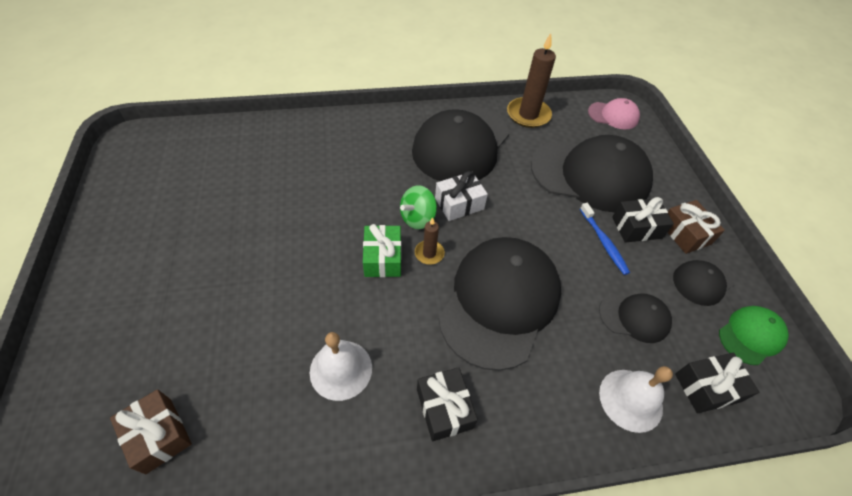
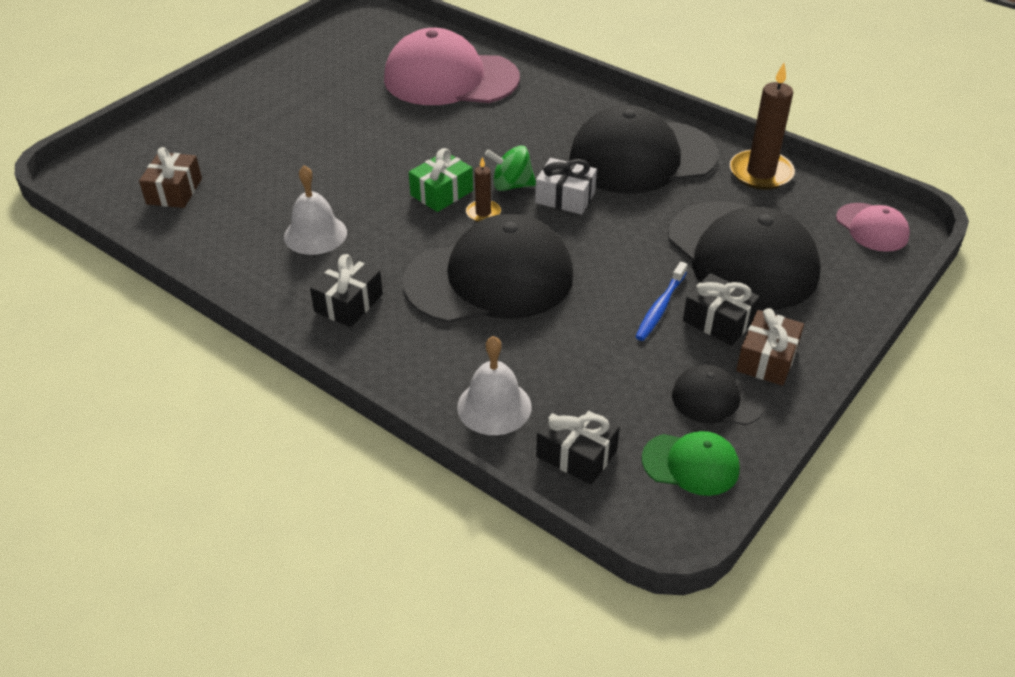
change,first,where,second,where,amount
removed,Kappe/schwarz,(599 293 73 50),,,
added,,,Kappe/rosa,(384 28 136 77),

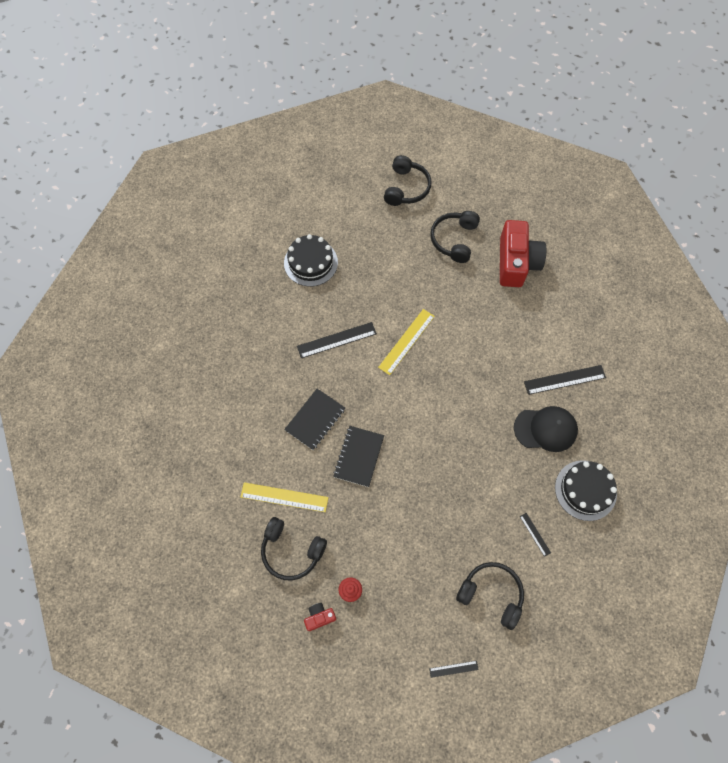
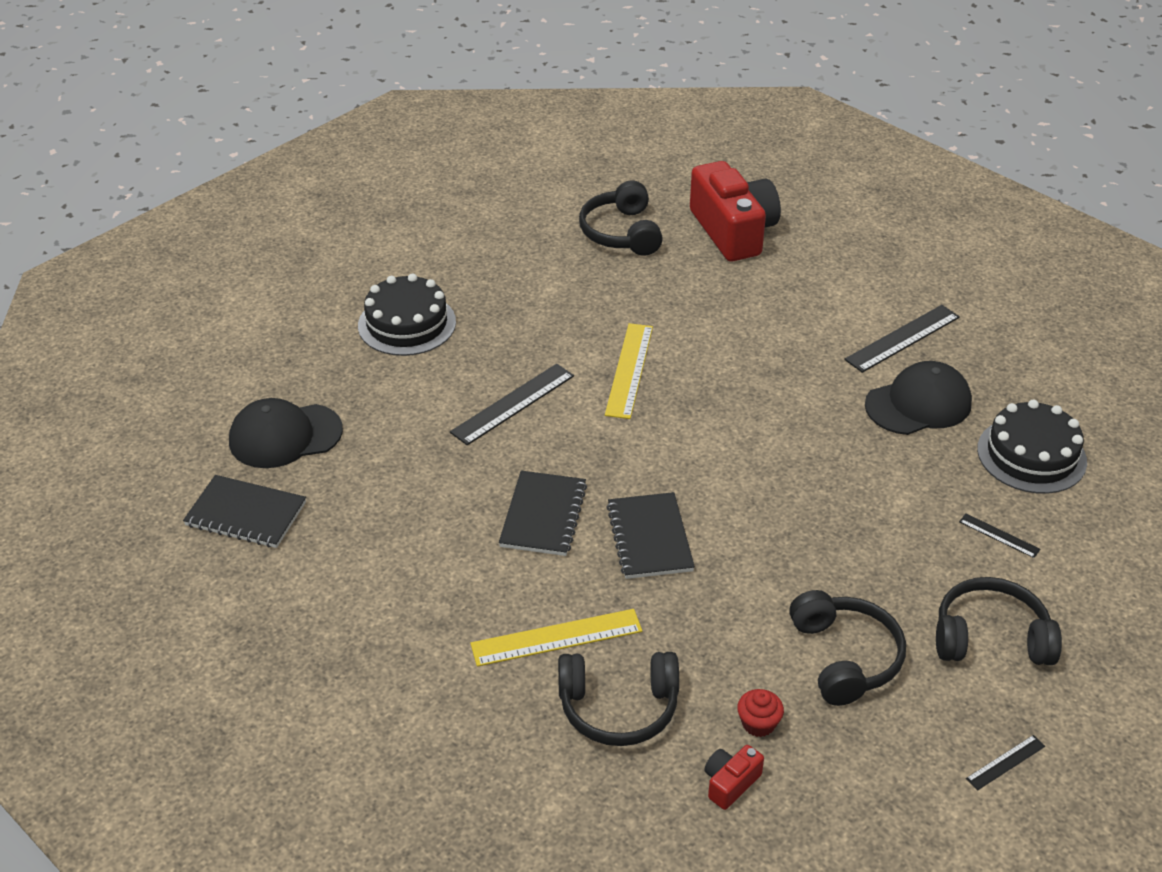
change,first,where,second,where,amount
added,,,Notizbuch/schwarz,(183 475 123 73),
added,,,Kappe/schwarz,(229 398 114 70),
moved,Kopfhörer/schwarz,(384 155 48 51),,(789 590 117 116),

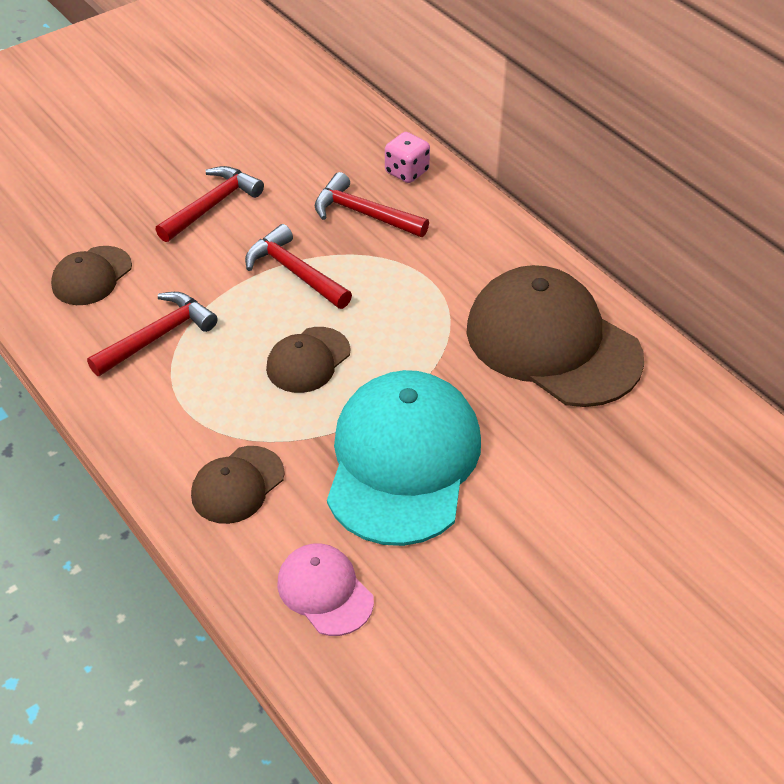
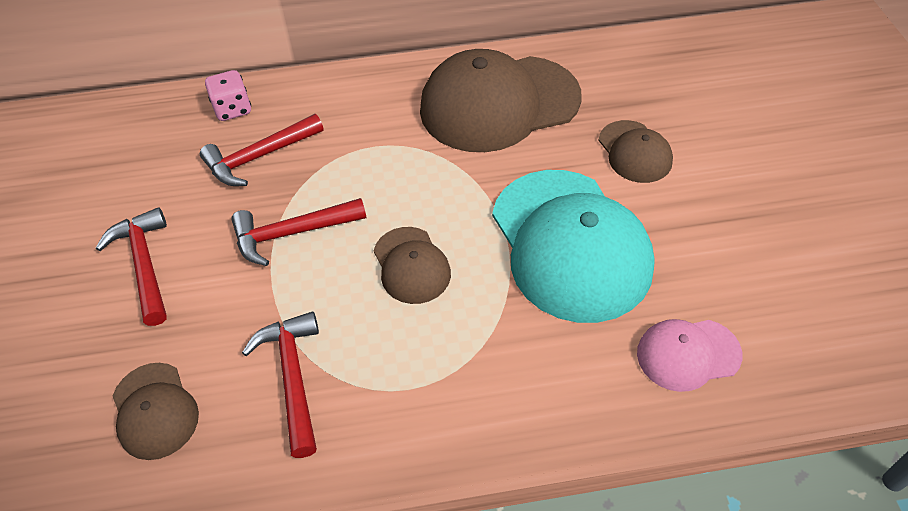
change,first,where,second,where,amount
moved,Kappe/braun,(191 446 94 78),,(598 120 75 63),
turned,Kappe/türkis,(327 370 154 176),,(492 170 163 153),150 degrees counterclockwise

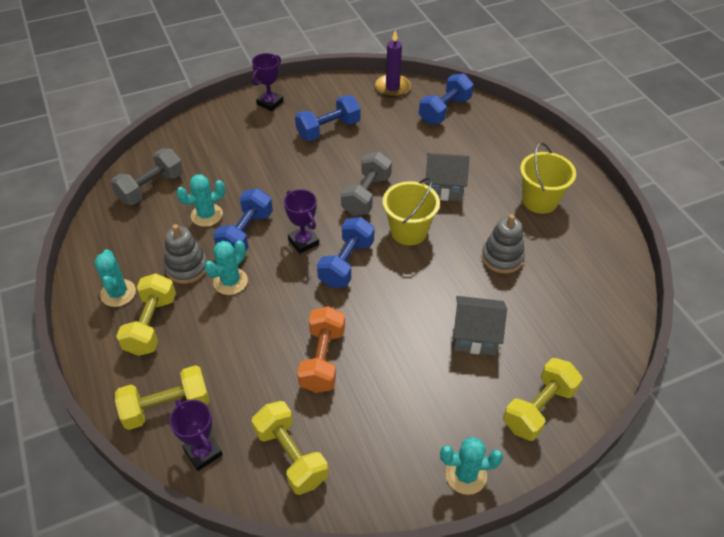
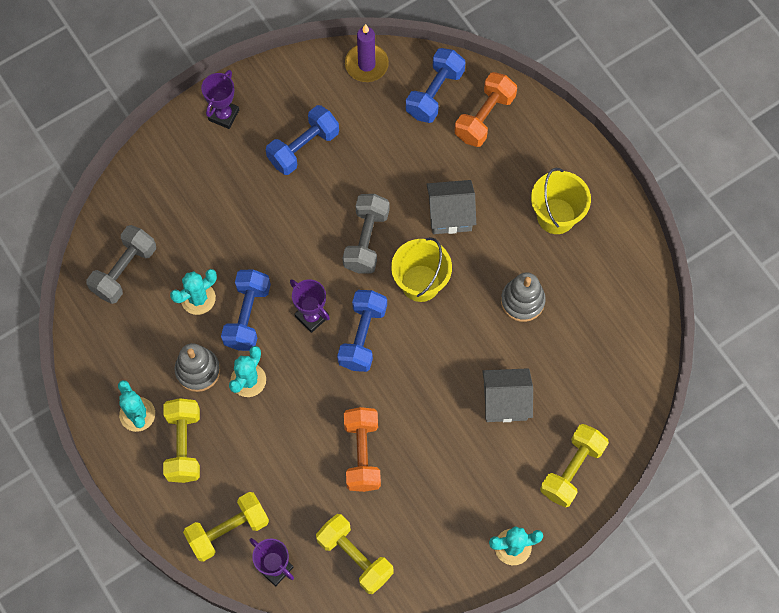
change,first,where,second,where,amount
added,,,Hantel/orange,(455 72 62 75),

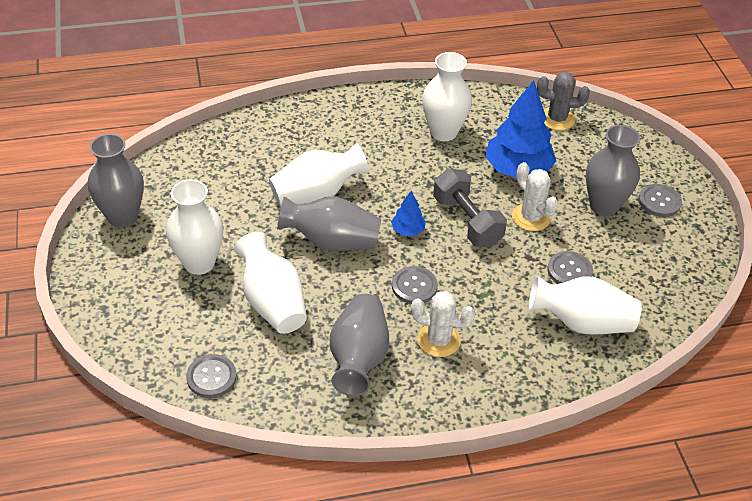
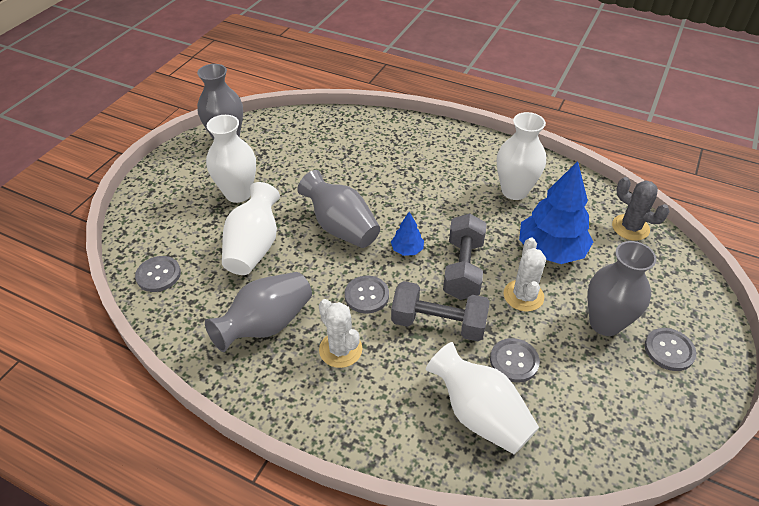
change,first,where,second,where,amount
removed,Vase/weiß,(269 143 100 63),,,
added,,,Hantel/grau,(391 281 99 60),

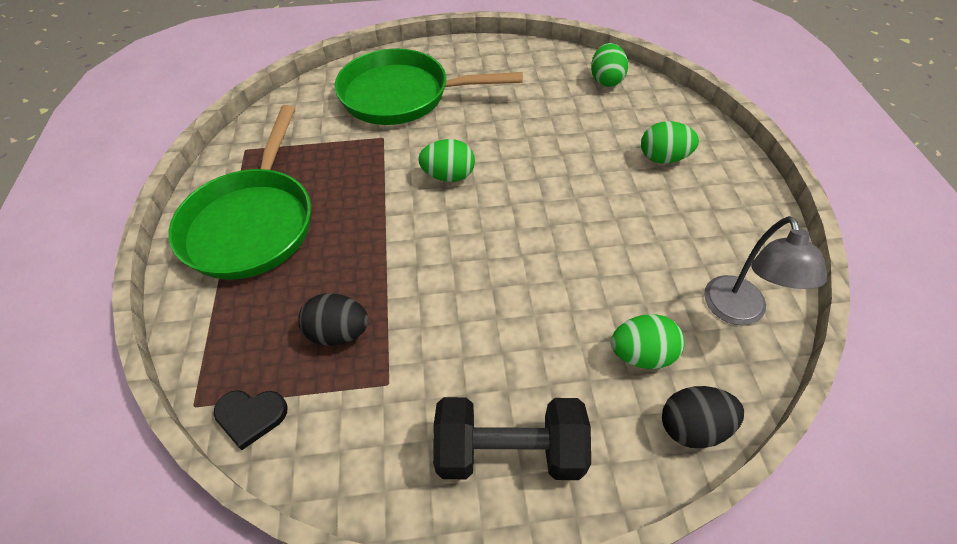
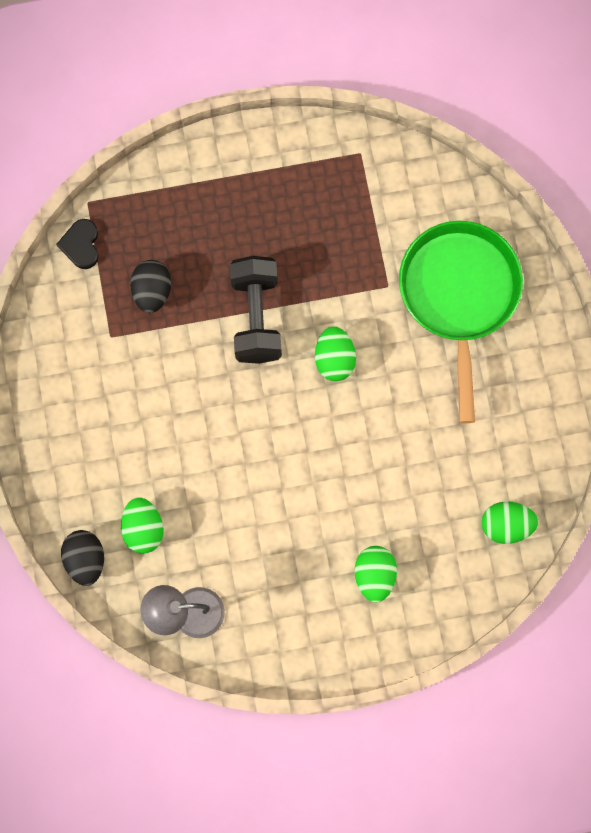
change,first,where,second,where,amount
removed,Pfanne/grün,(168 105 143 174),,,
moved,Hantel/schwarz,(433 397 158 83),,(230 256 52 108),

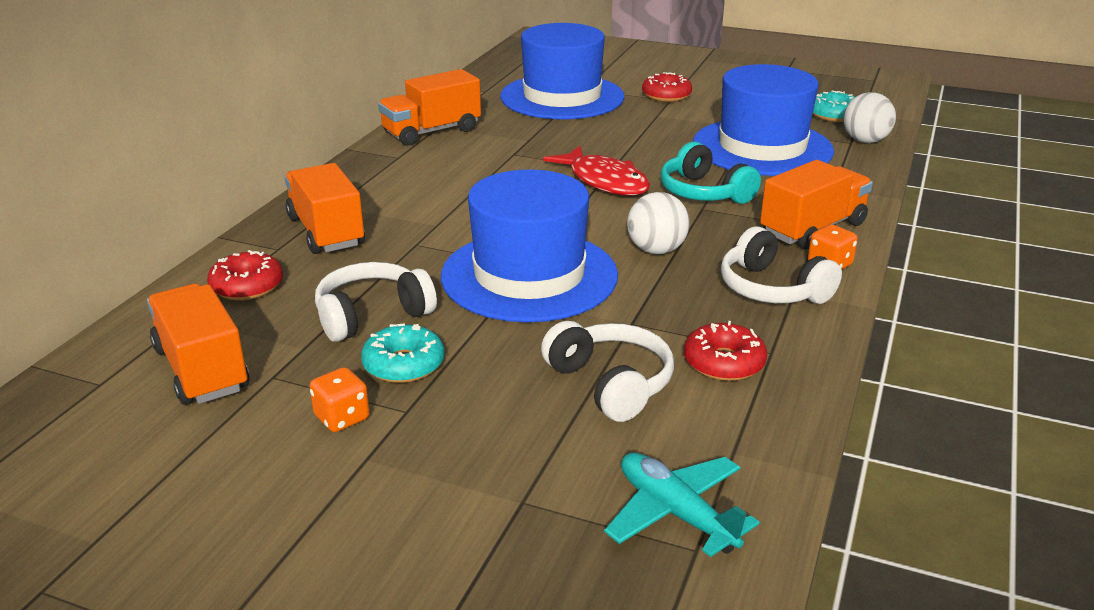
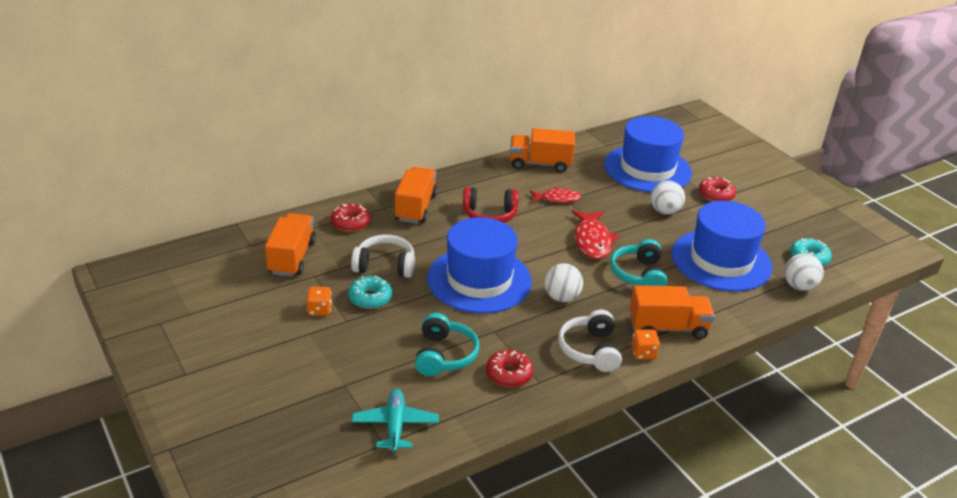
change,first,where,second,where,amount
added,,,Kopfhörer/rot,(463 187 56 36),
added,,,Fisch/rot,(530 187 51 16),
added,,,Ball/weiß,(651 181 34 34),
recoloured,Kopfhörer/weiß,(541 321 133 101),Kopfhörer/türkis,(415 313 64 63),

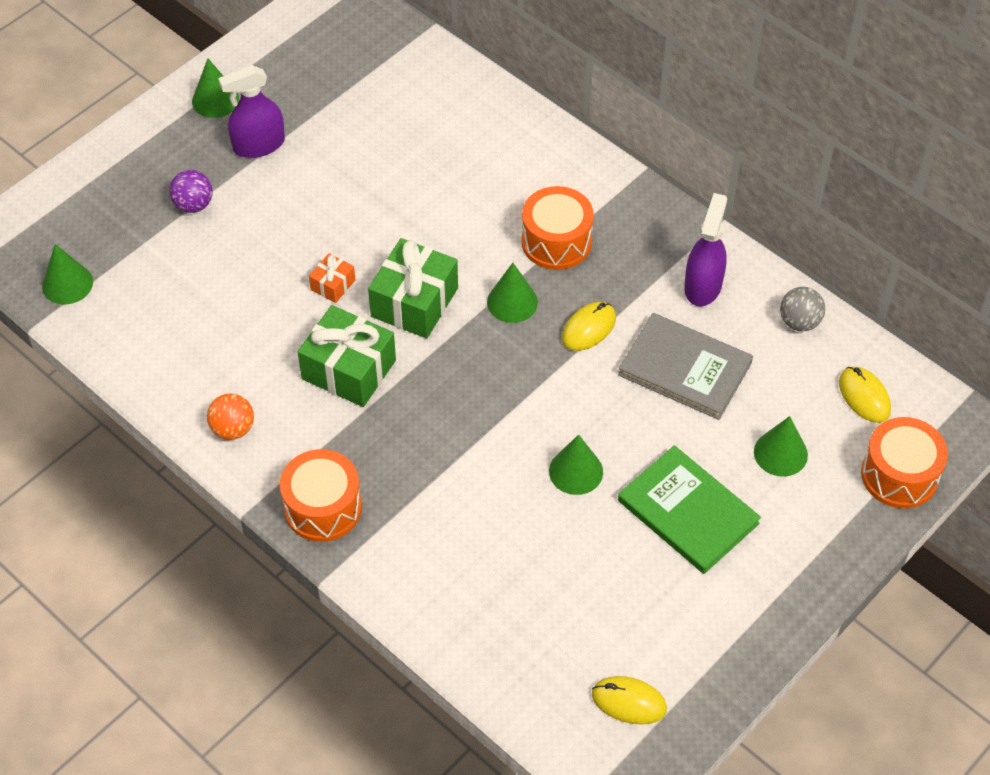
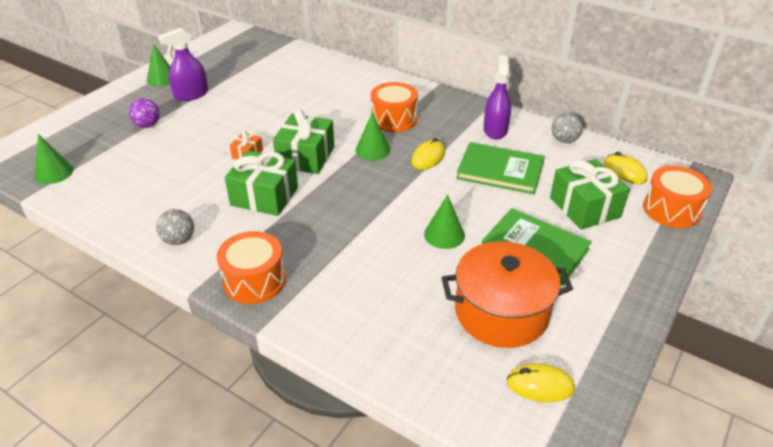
change,first,where,second,where,amount
added,,,Kochtopf/orange,(442 241 131 107),
replaced,Kegel/grün,(754 416 54 60),Geschenk/grün,(550 159 80 71),
recoloured,Ball/orange,(207 394 47 46),Ball/grau,(156 209 38 36),
recoloured,Buch/grau,(618 313 135 107),Buch/grün,(456 142 89 52),

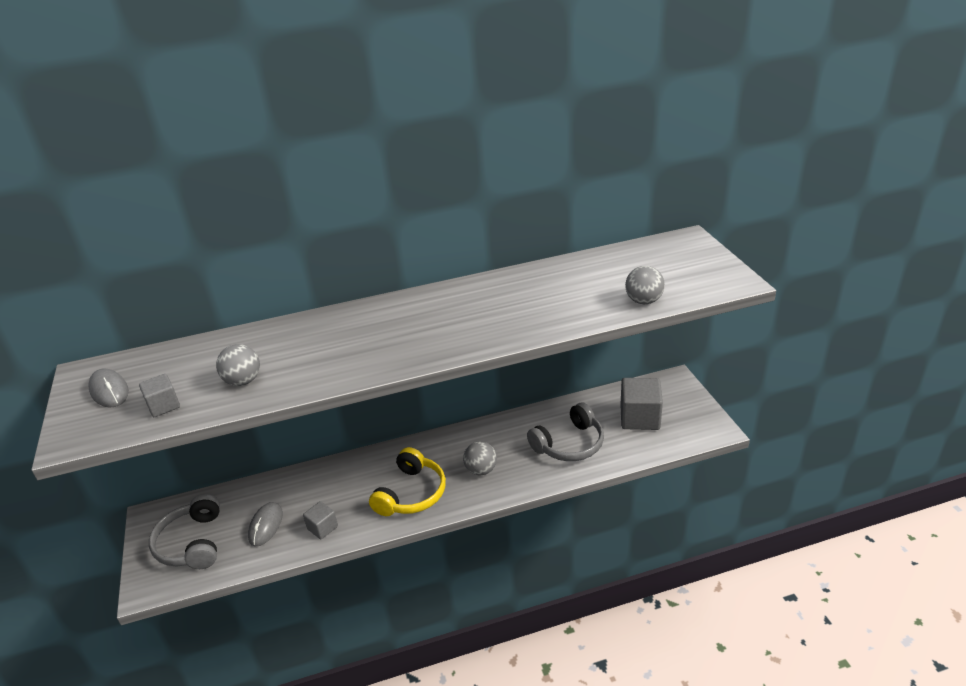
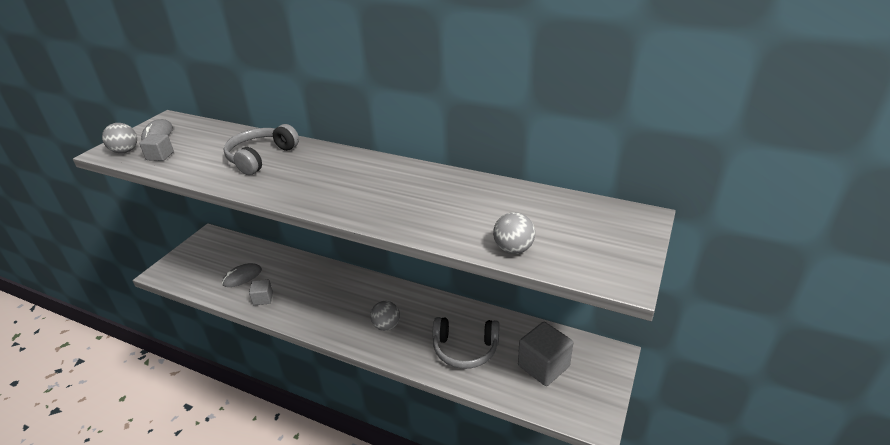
change,first,where,second,where,amount
removed,Kopfhörer/gelb,(369 447 77 69),,,
moved,Kopfhörer/grau,(149 494 71 75),,(224 124 75 51),
moved,Ball/grau,(216 344 44 42),,(102 123 35 30),

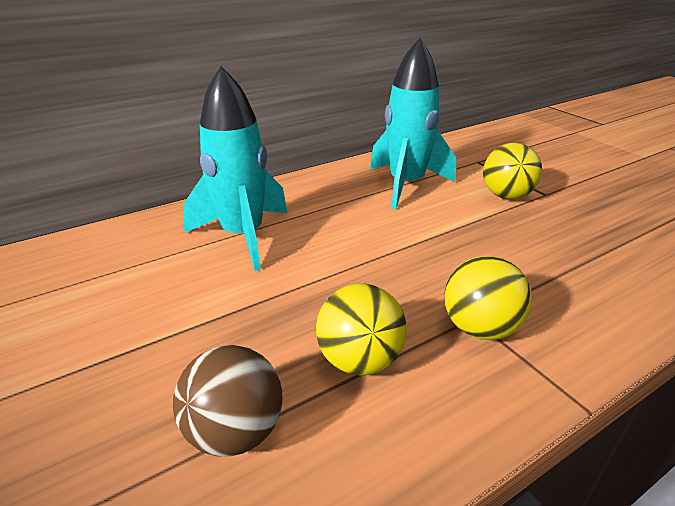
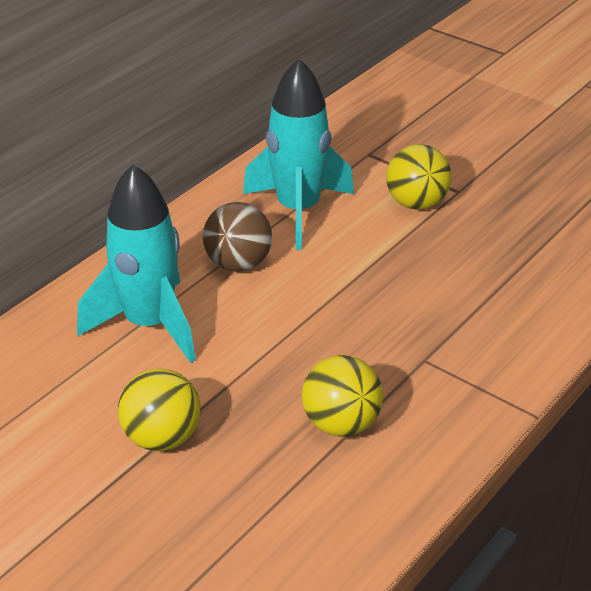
change,first,where,second,where,amount
moved,Ball/braun,(173 345 109 112),,(203 202 69 70),
moved,Ball/gelb,(444 256 88 84),,(118 368 83 83),

